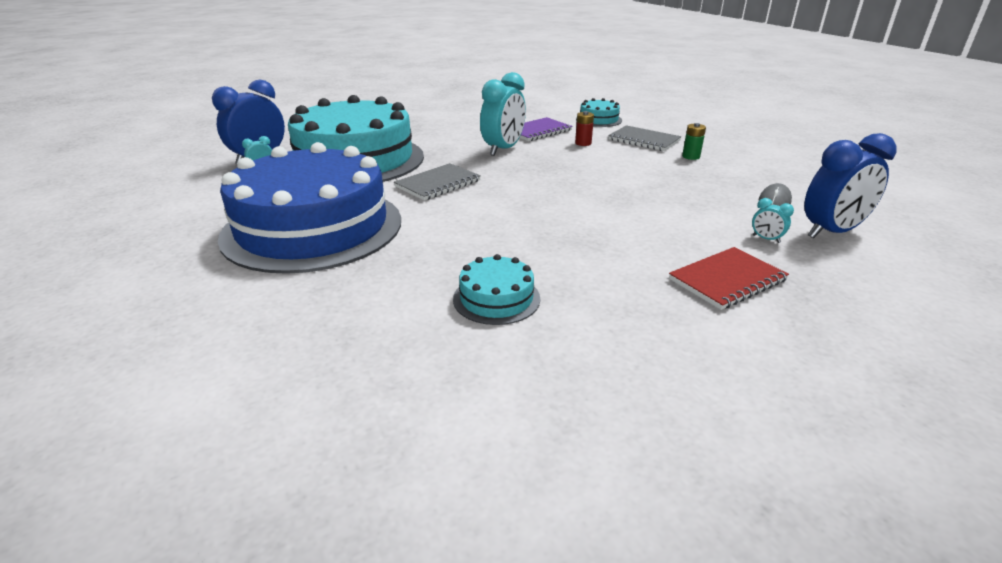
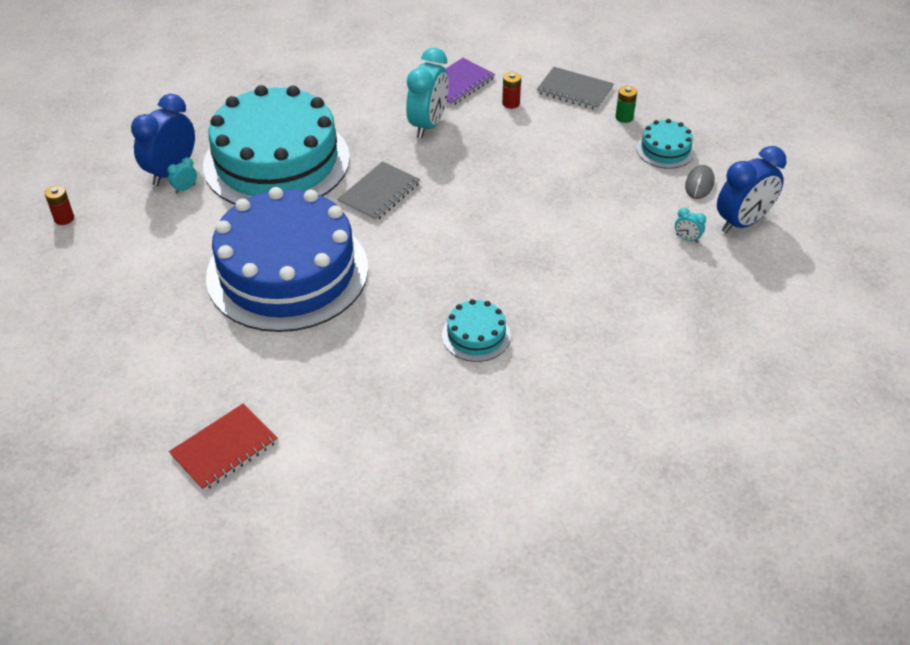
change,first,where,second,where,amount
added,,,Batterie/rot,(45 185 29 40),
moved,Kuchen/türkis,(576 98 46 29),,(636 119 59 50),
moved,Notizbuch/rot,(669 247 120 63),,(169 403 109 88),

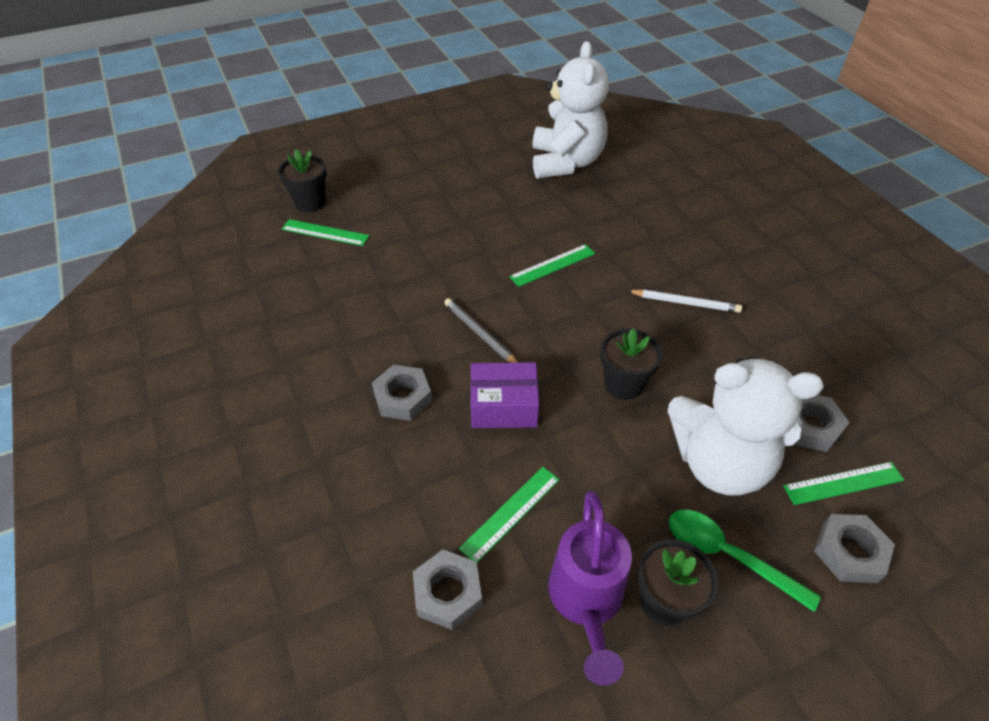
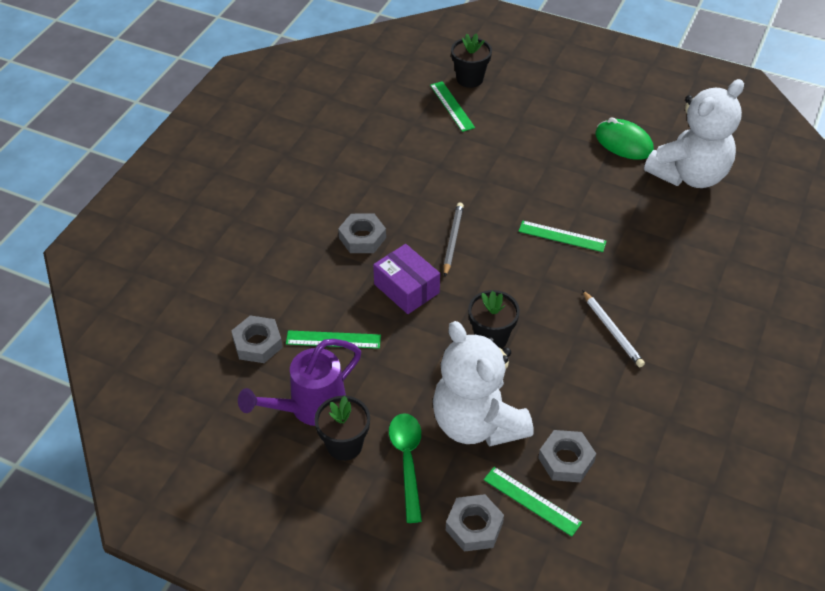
change,first,where,second,where,amount
added,,,Computermaus/grün,(595 117 59 43),

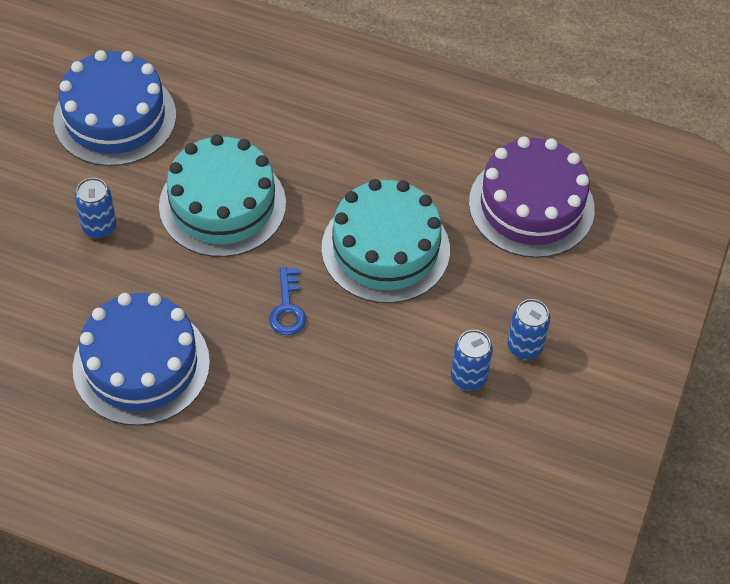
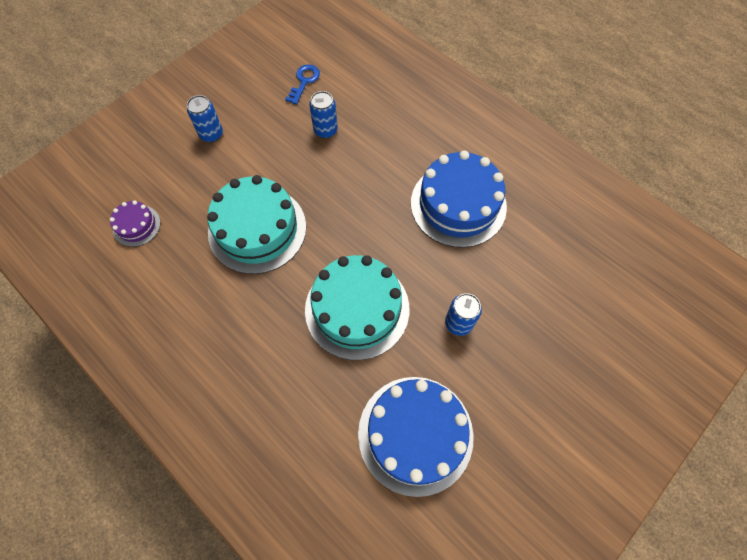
change,first,where,second,where,amount
moved,Schlüssel/blau,(269 267 37 68),,(285 65 35 40),
moved,Dose/blau,(451 330 42 61),,(309 91 29 47),
resized,Kuchen/lila,(469 137 126 121),,(110 201 51 46),x0.48

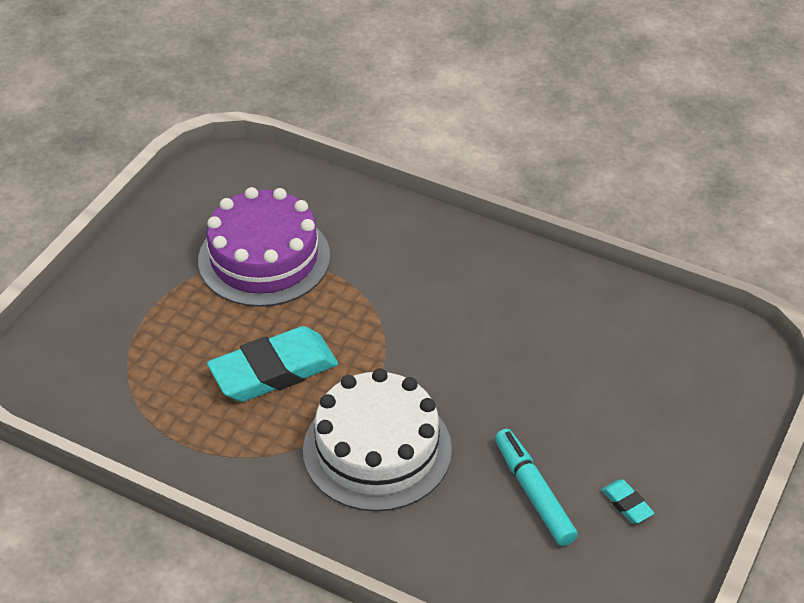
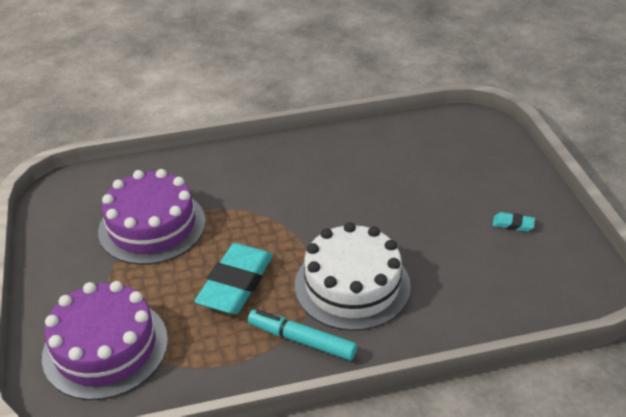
change,first,where,second,where,amount
added,,,Kuchen/lila,(42 281 126 119),
moved,Filzstift/türkis,(495 429 83 117),,(248 310 109 51),

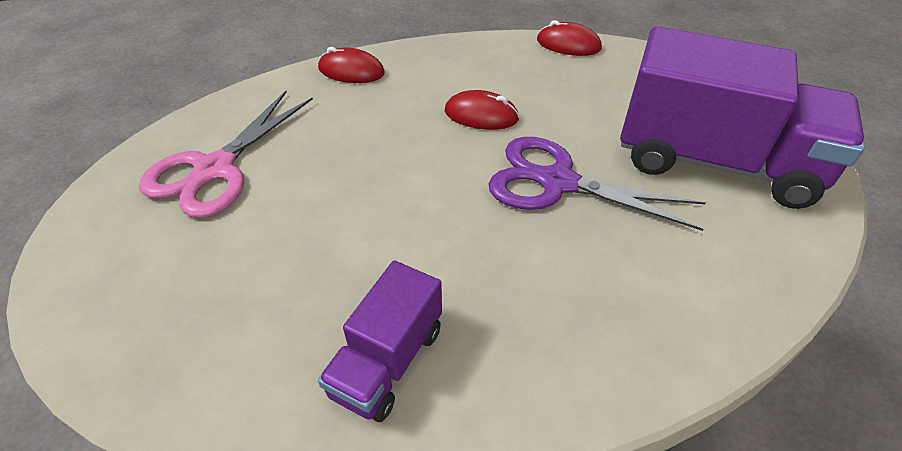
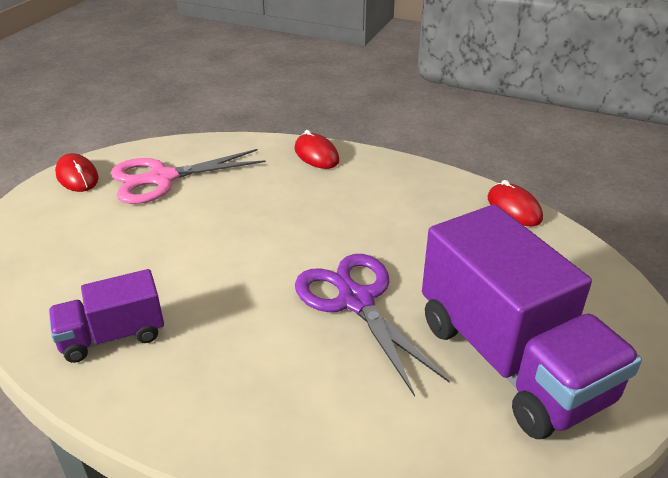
change,first,where,second,where,amount
moved,Computermaus/rot,(445 90 75 40),,(55 153 44 39),

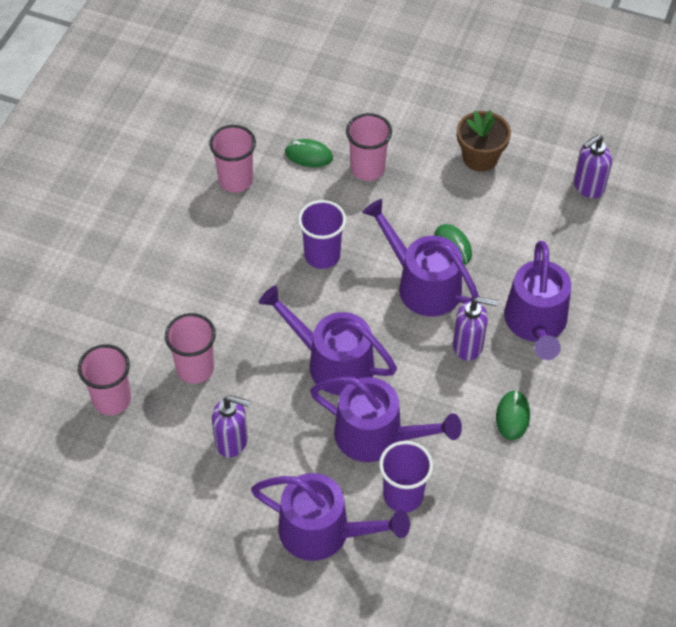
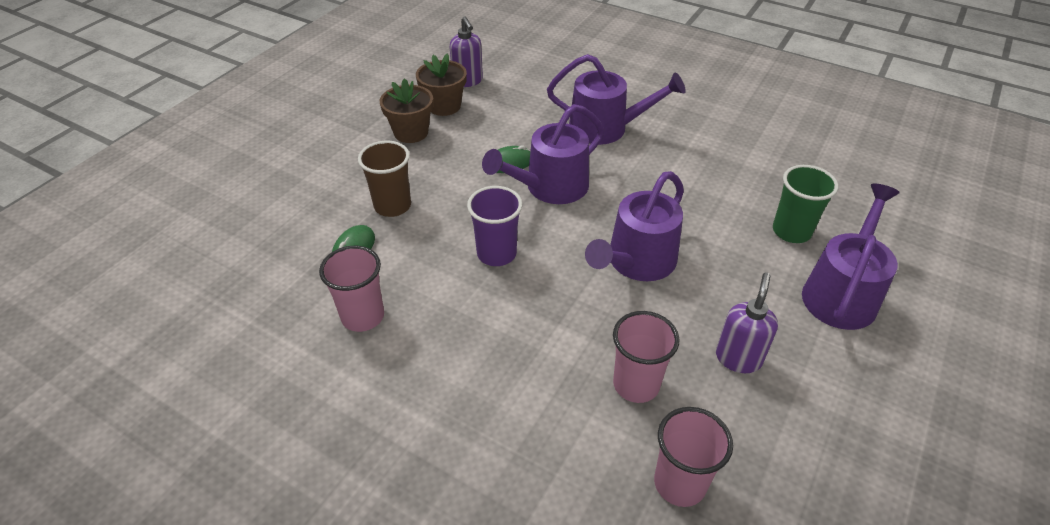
change,first,where,second,where,amount
removed,Gießkanne/lila,(310 377 152 85),,,
removed,Seifenspender/lila,(453 297 45 64),,,
removed,Computermaus/grün,(496 390 34 50),,,
added,,,Blumentopf/braun,(416 54 51 62),
recoloured,Becher/rosa,(346 113 46 68),Becher/braun,(358 141 53 76),
recoloured,Becher/lila,(379 441 54 72),Becher/grün,(773 165 65 78),

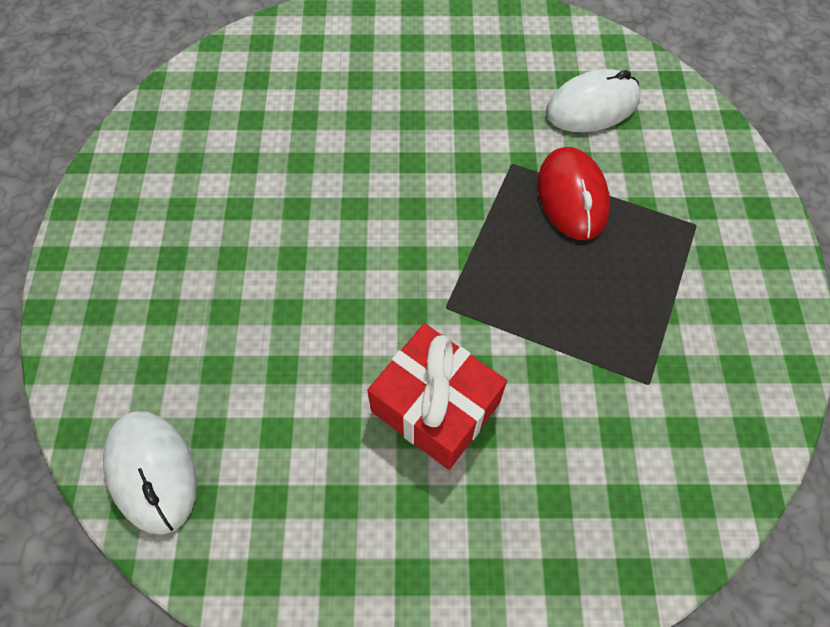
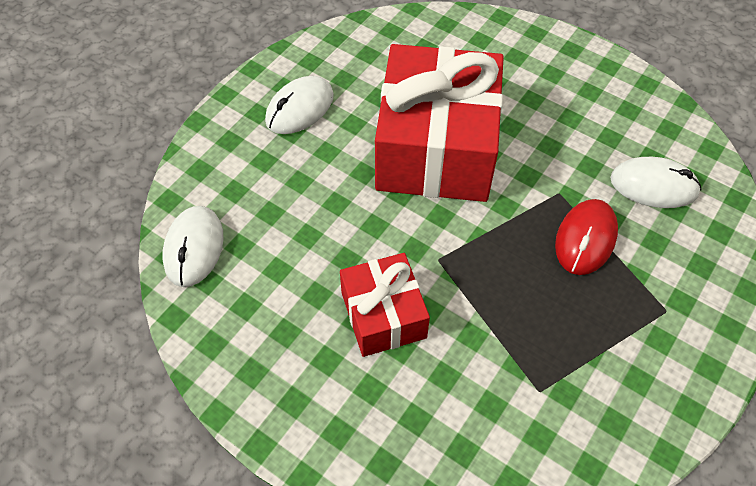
change,first,where,second,where,amount
added,,,Computermaus/weiß,(265 76 69 58),
added,,,Geschenk/rot,(375 44 129 158),

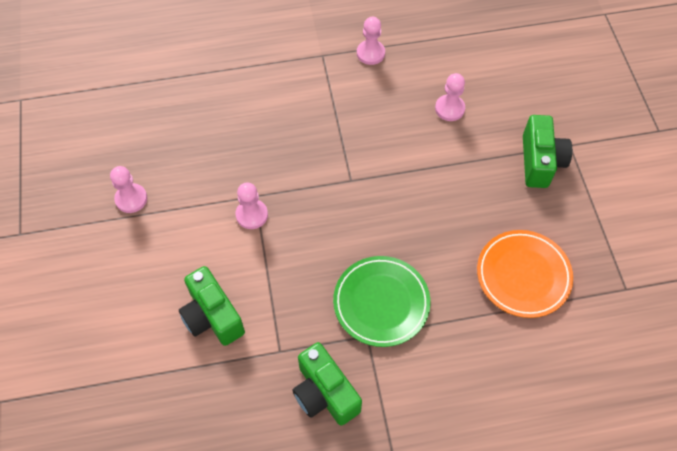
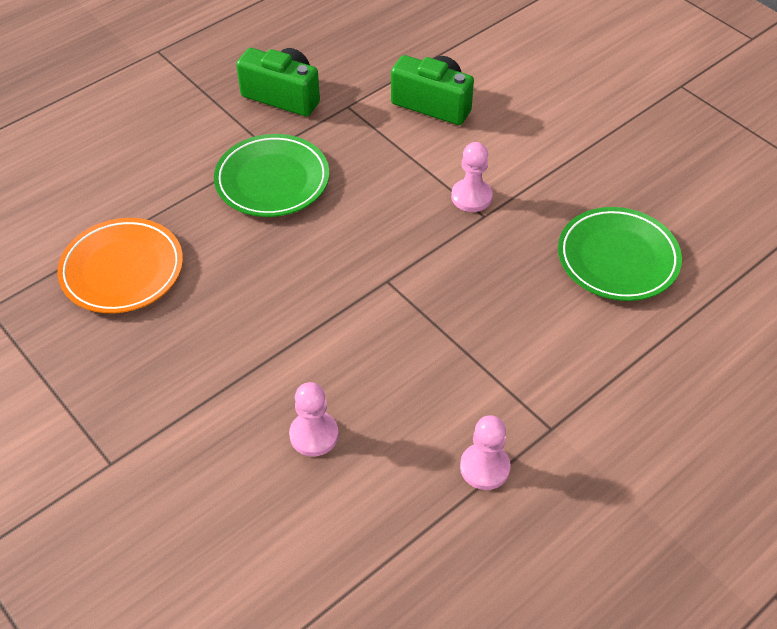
change,first,where,second,where,amount
removed,Bauer/rosa,(110 166 37 47),,,
removed,Kamera/grün,(523 115 49 73),,,
added,,,Teller/grün,(558 207 124 94),

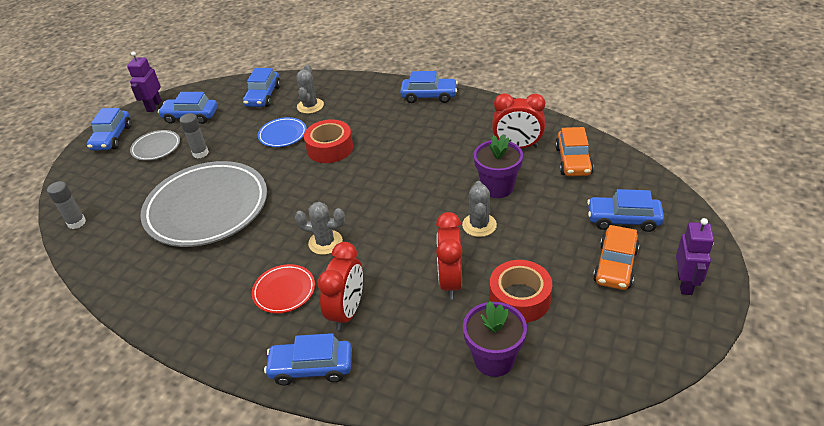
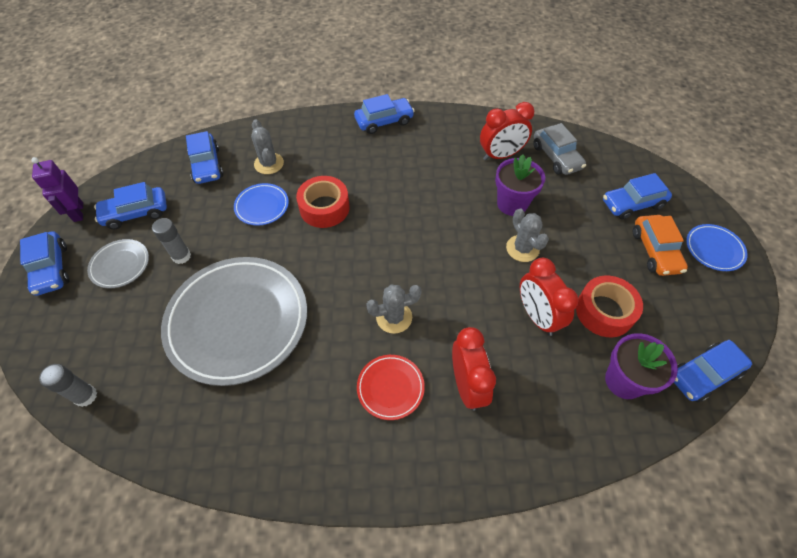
change,first,where,second,where,amount
moved,Auto/blau,(264 333 88 52),,(674 340 78 63),
replaced,Roboter/lila,(676 218 38 77),Teller/blau,(686 224 62 47),
recoloured,Auto/orange,(555 127 39 49),Auto/grau,(533 123 53 52),

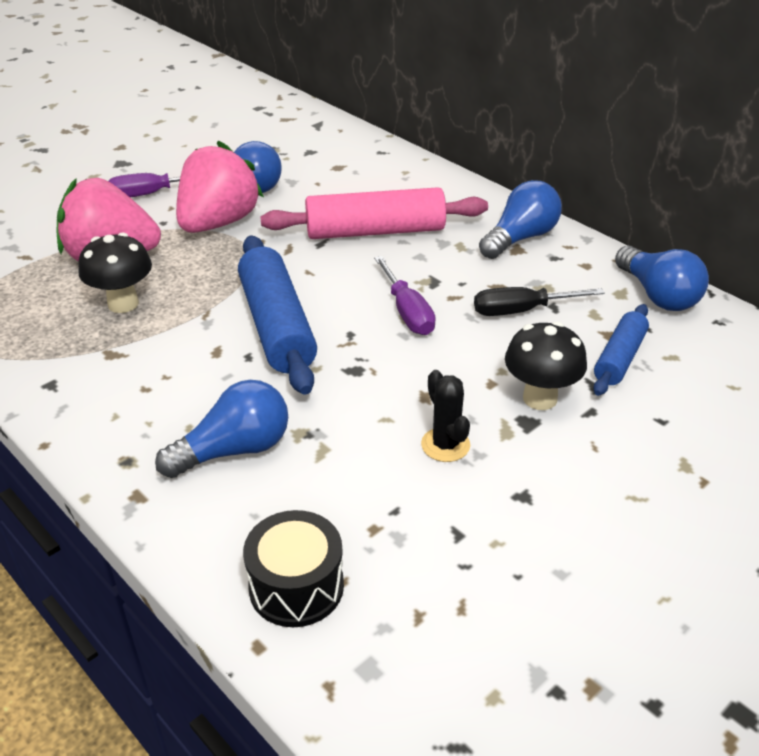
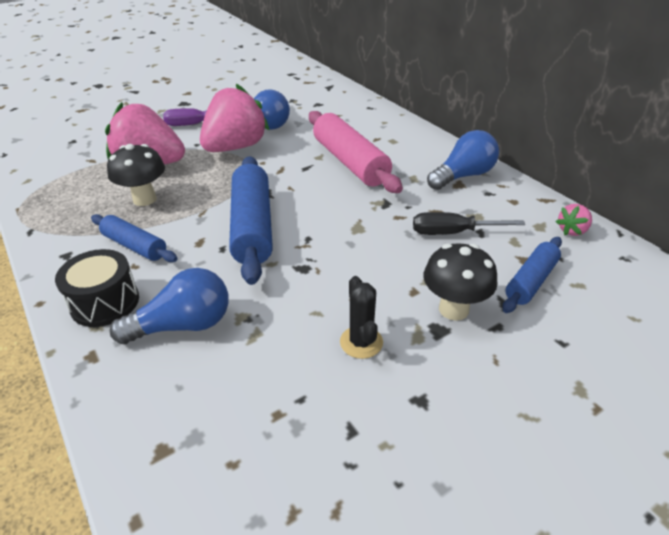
change,first,where,second,where,amount
removed,Schraubenzieher/lila,(374 256 62 79),,,
added,,,Nudelholz/blau,(91 214 87 48),
moved,Trommel/schwarz,(243 510 101 117),,(55 249 84 78),
replaced,Glühbirne/blau,(615 246 94 65),Erdbeere/rosa,(556 204 36 32),
turned,Nudelholz/rosa,(260 187 228 52),,(309 111 94 82),60 degrees clockwise

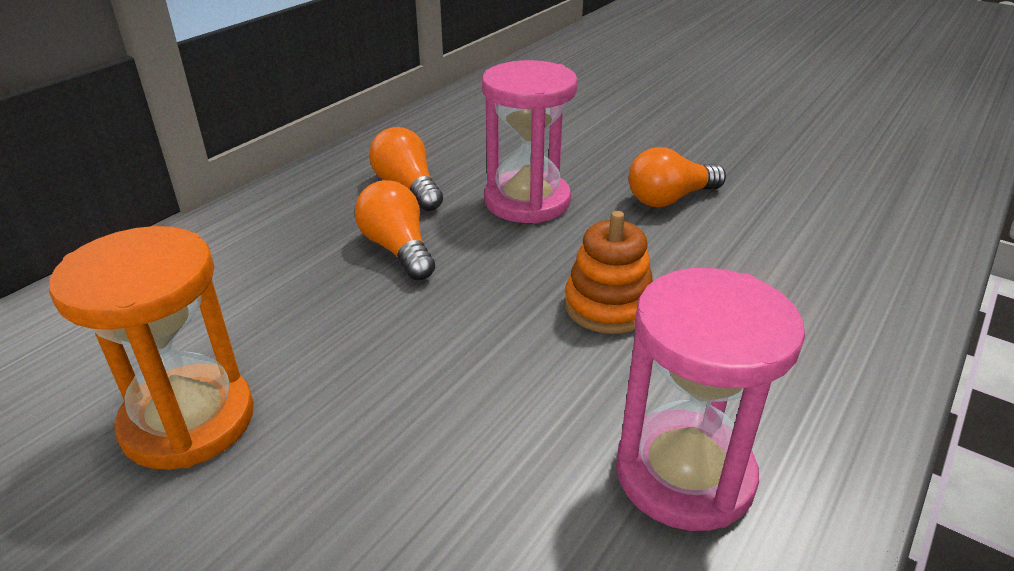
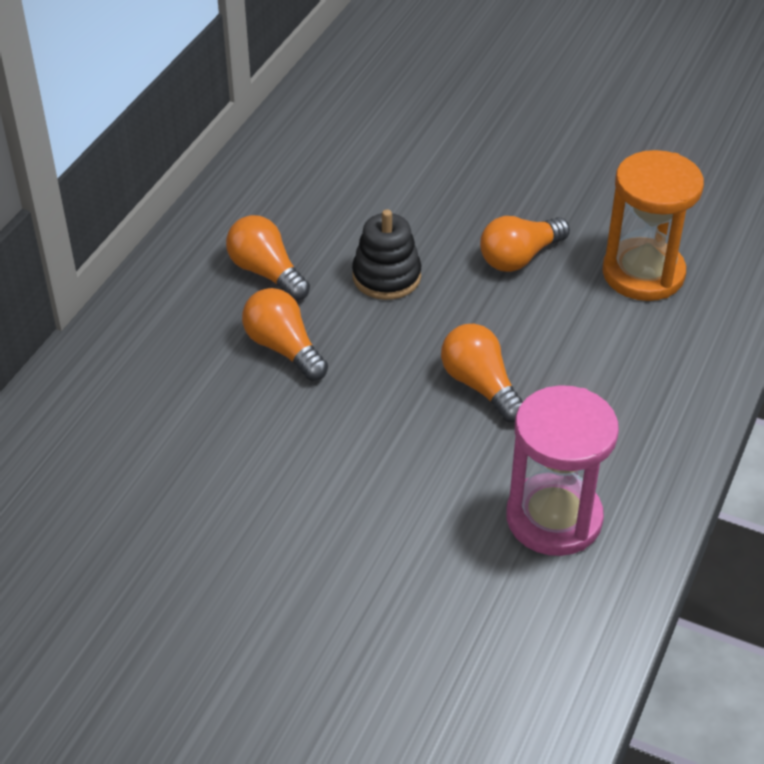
change,first,where,second,where,amount
moved,Sanduhr/orange,(49 226 205 244),,(602 150 102 151),
replaced,Sanduhr/rosa,(482 60 96 164),Stapelspielzeug/schwarz,(352 209 69 91),
replaced,Stapelspielzeug/orange,(564 211 89 123),Glühbirne/orange,(441 324 82 98),

